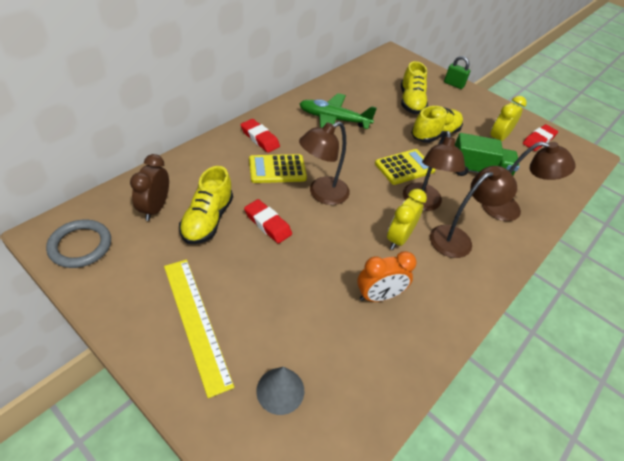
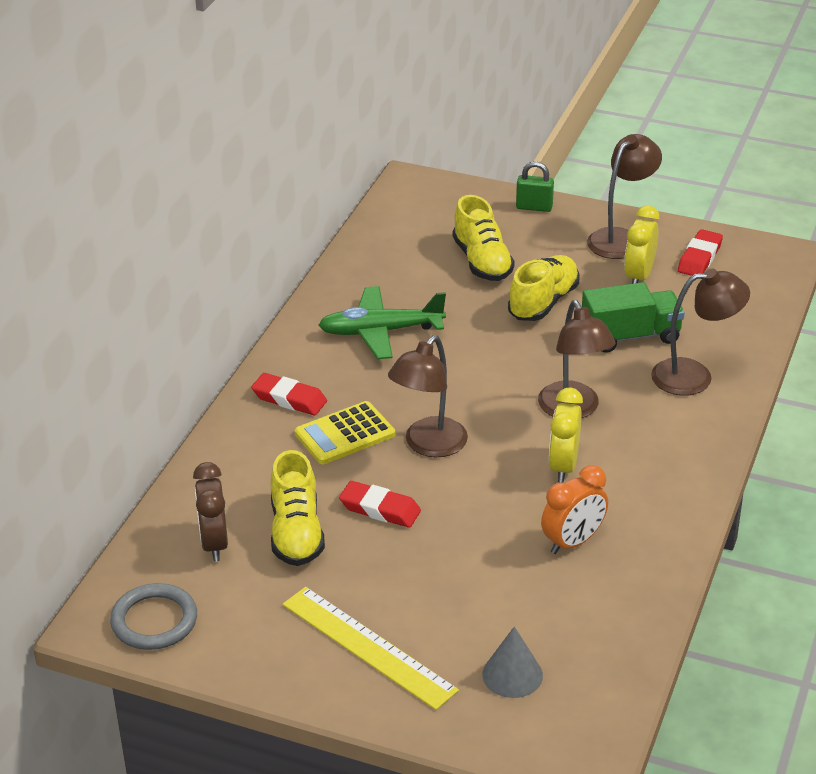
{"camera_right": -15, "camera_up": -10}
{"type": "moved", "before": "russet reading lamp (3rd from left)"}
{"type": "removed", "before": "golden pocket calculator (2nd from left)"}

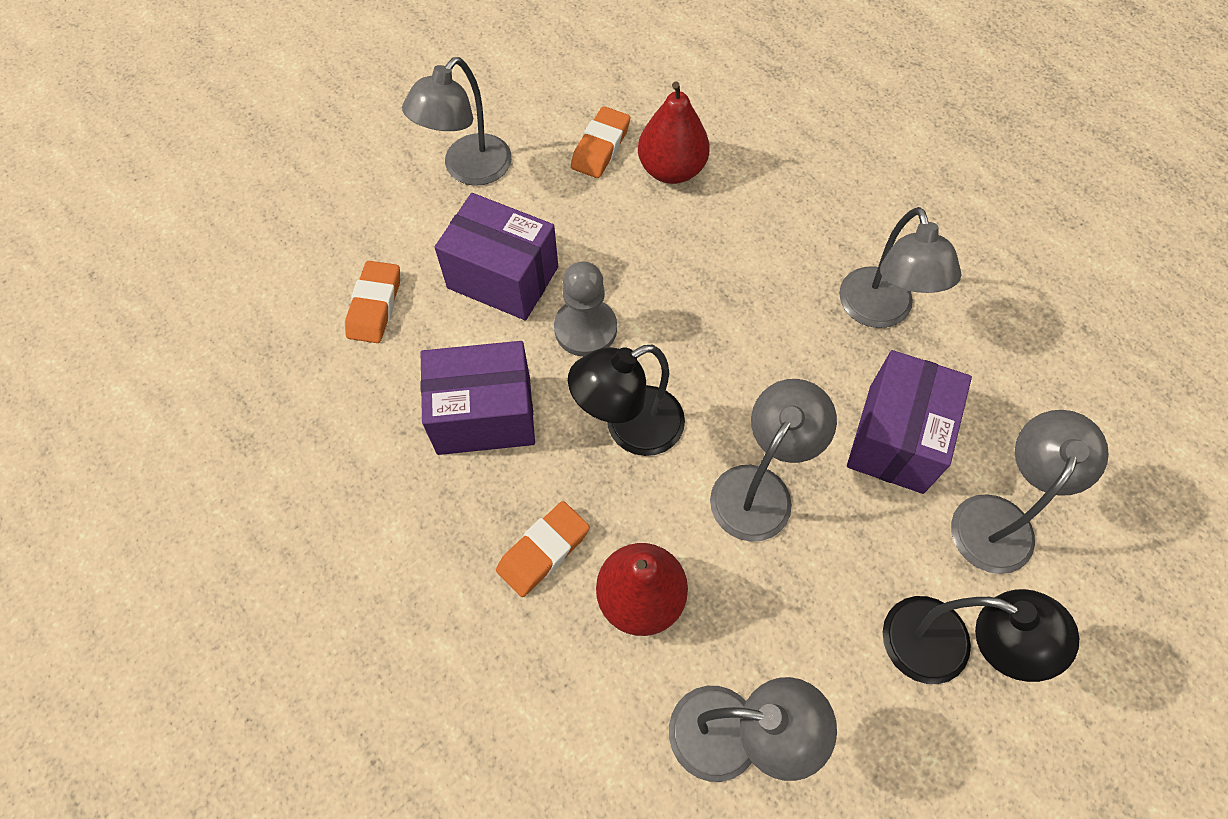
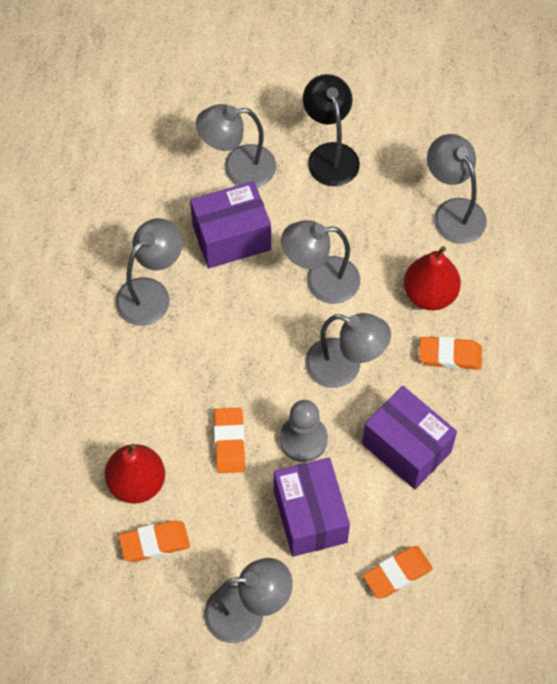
{"camera_right": -130, "camera_up": 0}
{"type": "added", "after": "orange eraser (2nd from left)"}
{"type": "recoloured", "before": "black reading lamp (1st from left)", "after": "grey reading lamp (5th from left)"}

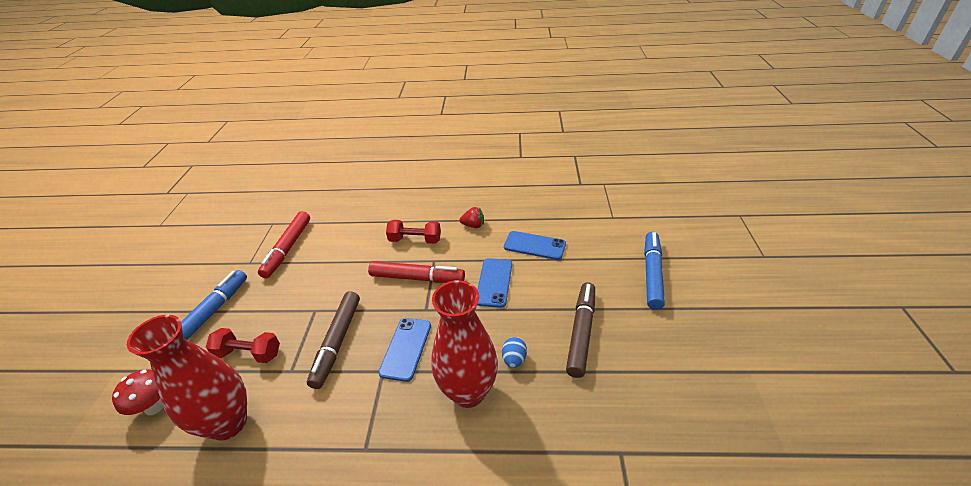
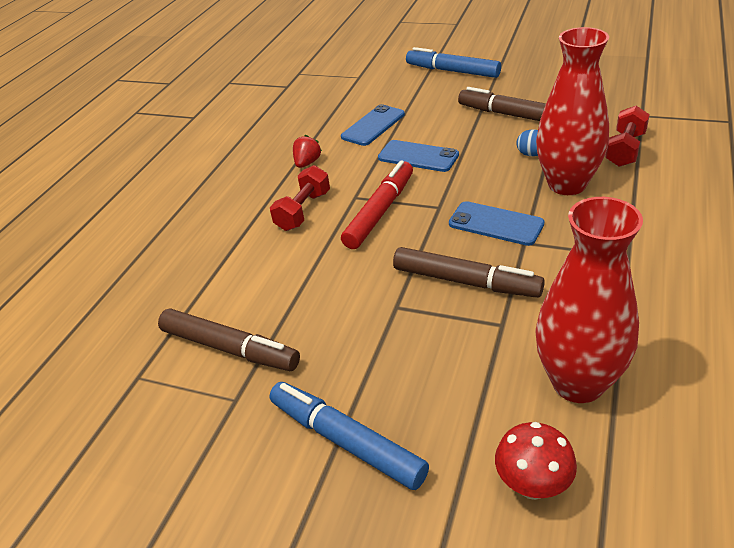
{"camera_right": -70, "camera_up": 0}
{"type": "recoloured", "before": "scarlet felt pen (1st from left)", "after": "russet felt pen (1st from left)"}
{"type": "moved", "before": "scarlet hand weight (1st from left in the first image)", "after": "scarlet hand weight (2nd from left)"}

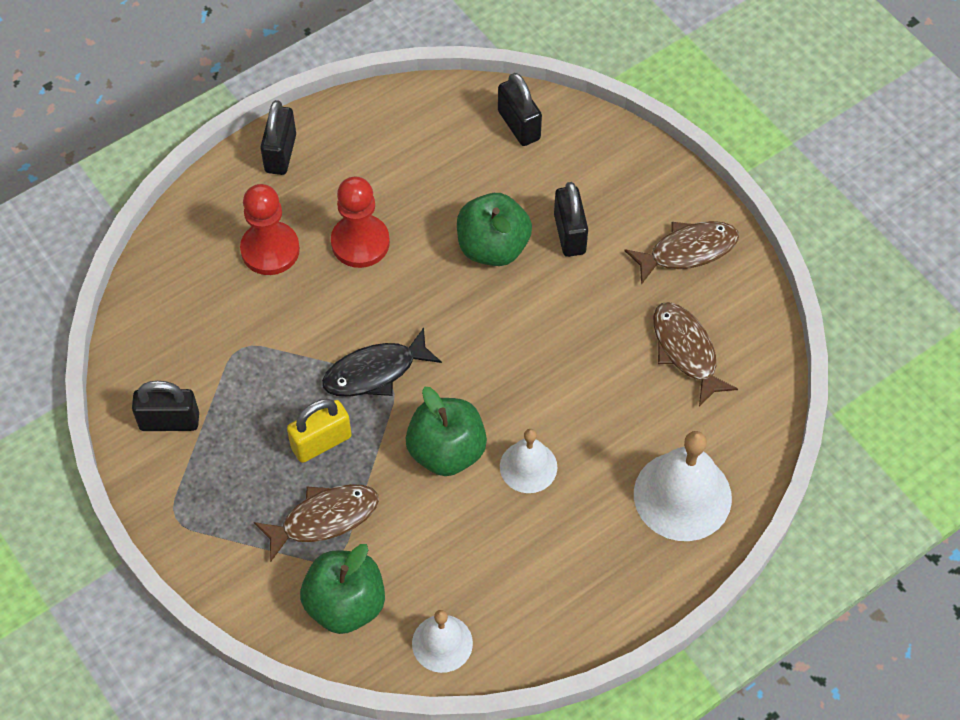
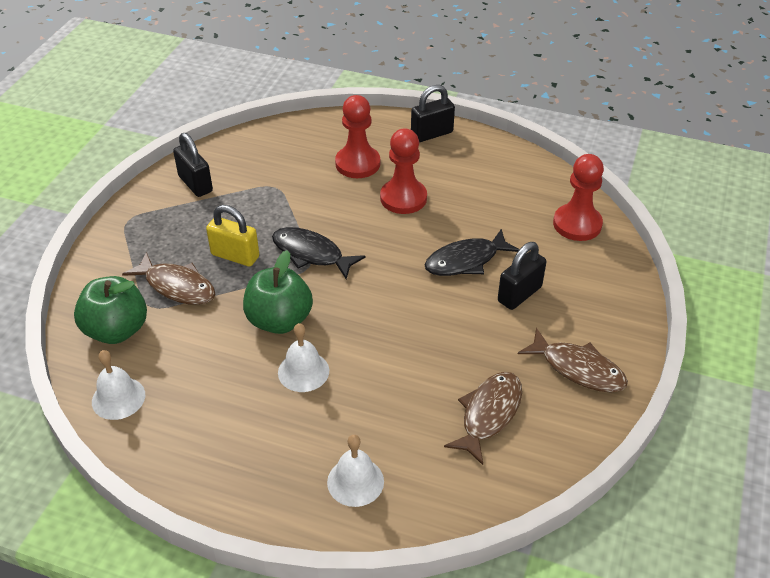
{"camera_right": 55, "camera_up": -15}
{"type": "resized", "before": "pure white school bell (3rd from left)", "scale": 0.59}
{"type": "replaced", "before": "emerald apple (3rd from left)", "after": "black fish (2nd from left)"}
{"type": "replaced", "before": "black small lock (3rd from left)", "after": "scarlet chess pawn (3rd from left)"}

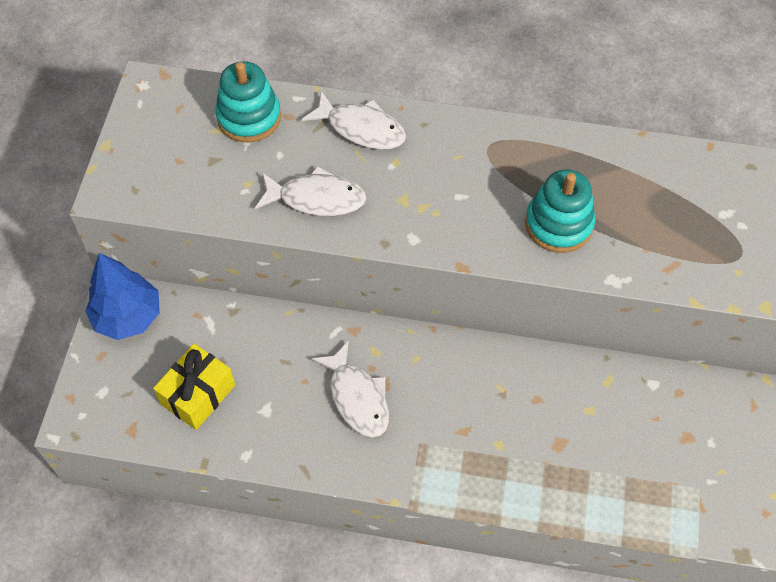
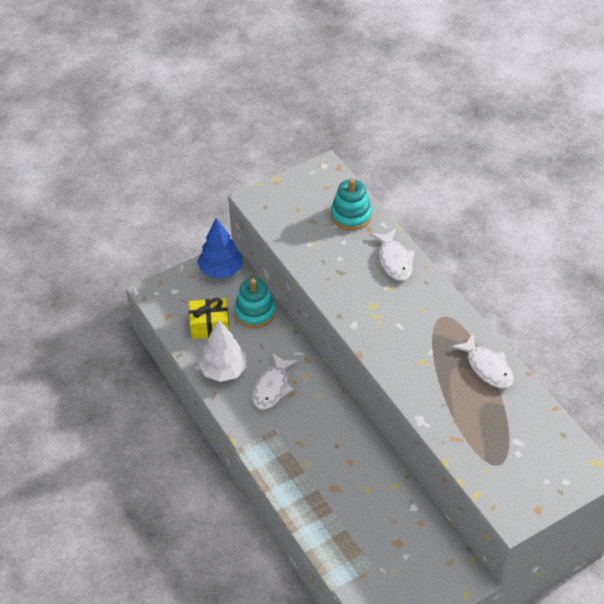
{"camera_right": 50, "camera_up": -10}
{"type": "added", "after": "pure white fir tree"}
{"type": "moved", "before": "teal stacking rings (2nd from left in the first image)", "after": "teal stacking rings (1st from left)"}
{"type": "moved", "before": "pure white fish (1st from left in the first image)", "after": "pure white fish (3rd from left)"}

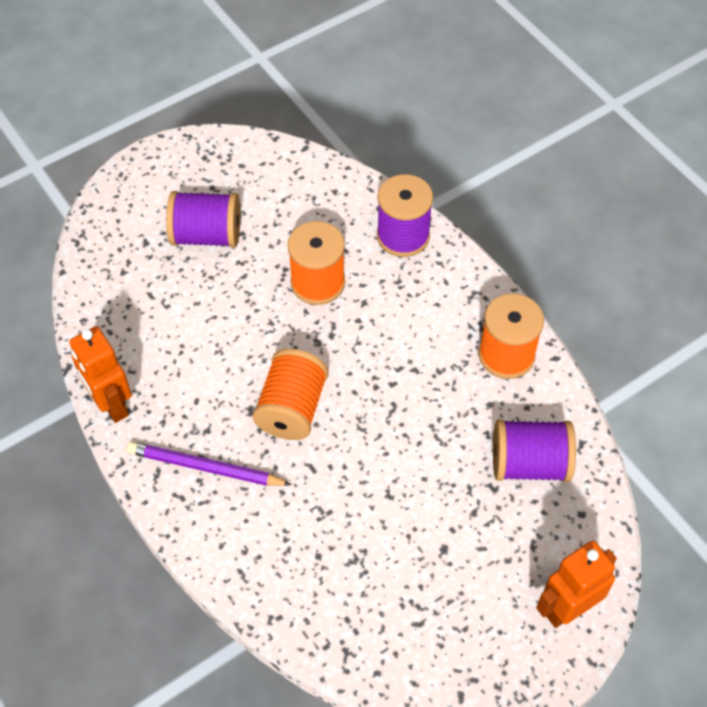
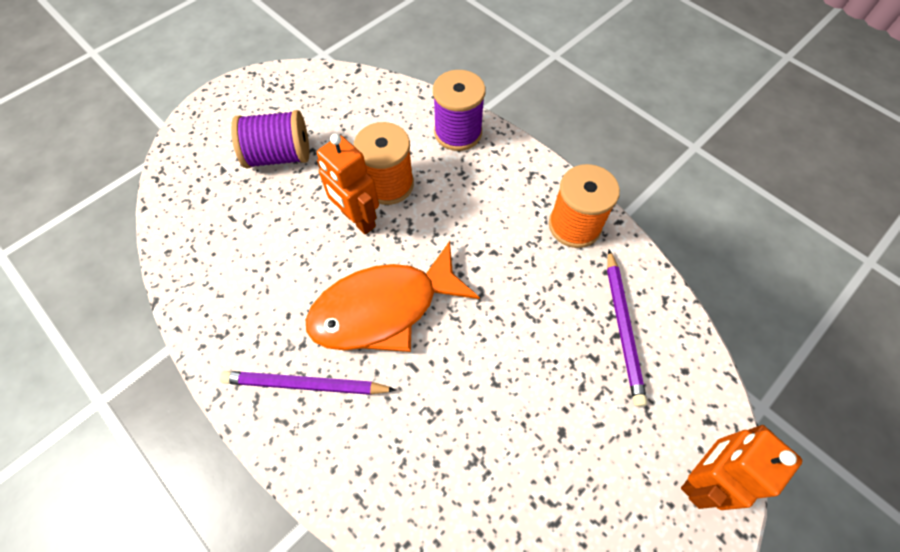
{"camera_right": -10, "camera_up": 5}
{"type": "replaced", "before": "orange reel of thread (1st from left)", "after": "orange fish"}
{"type": "moved", "before": "orange robot (1st from left)"}
{"type": "replaced", "before": "violet reel of thread (3rd from left)", "after": "violet pencil (2nd from left)"}

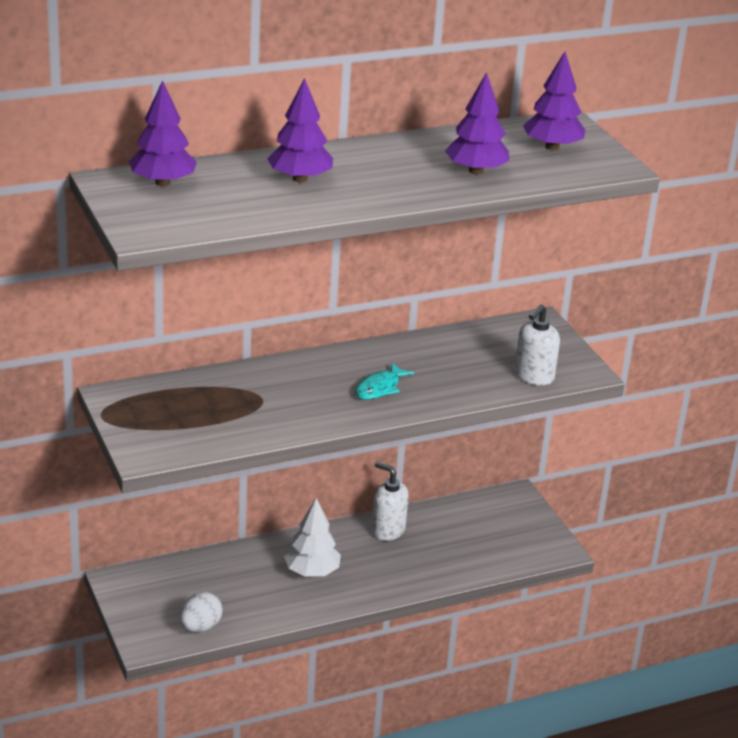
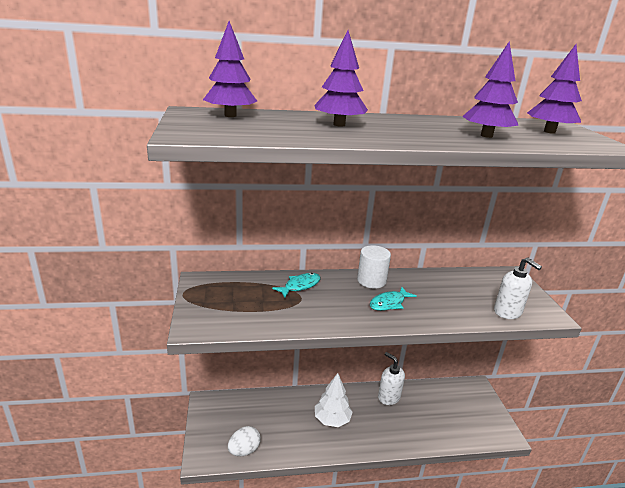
{"camera_right": 15, "camera_up": -5}
{"type": "added", "after": "teal fish (1st from left)"}
{"type": "added", "after": "pure white cylinder shape"}
{"type": "turned", "before": "pure white soap pump (2nd from left)", "turn": -90}

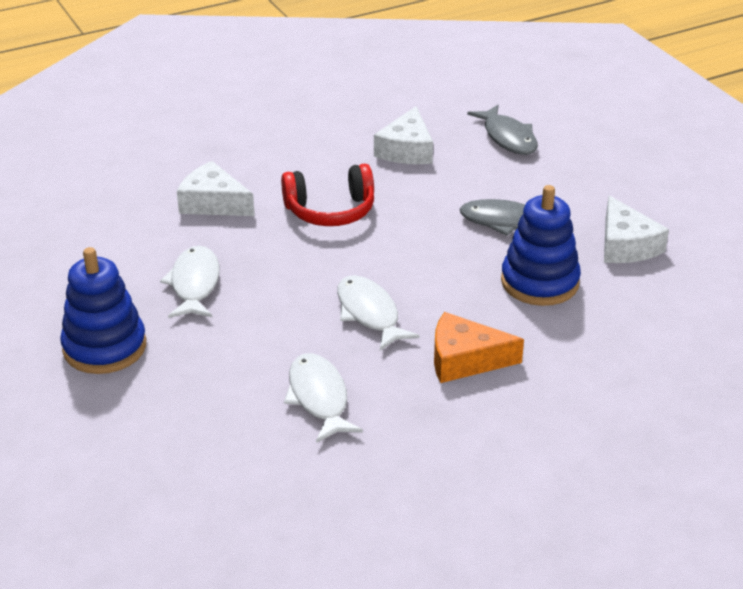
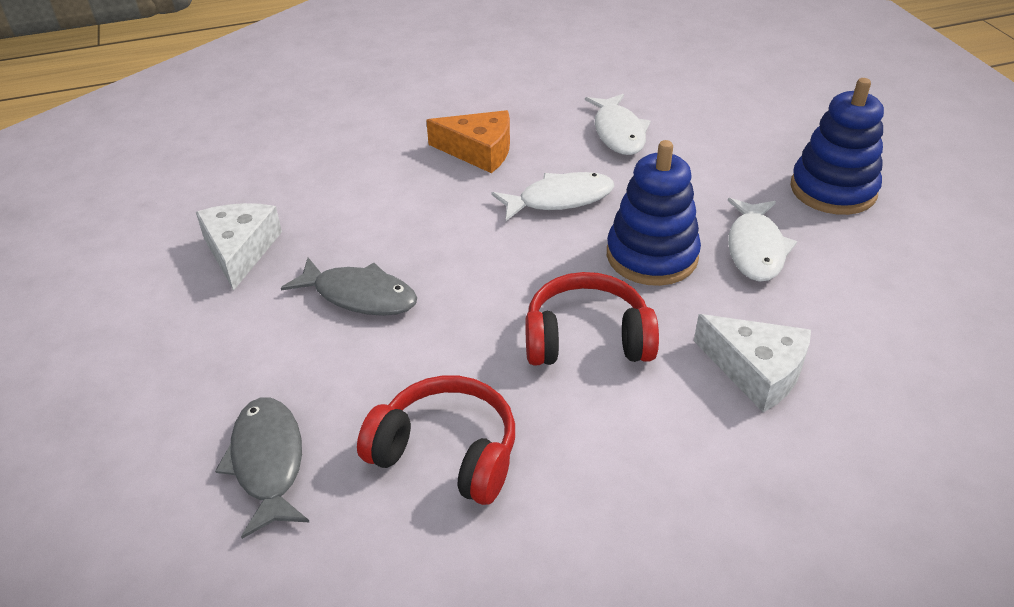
{"camera_right": -170, "camera_up": 5}
{"type": "replaced", "before": "pure white piece of cheese (2nd from left)", "after": "scarlet over-ear headphones (1st from left)"}
{"type": "turned", "before": "pure white fish (3rd from left in the first image)", "turn": -90}
{"type": "moved", "before": "royal blue stacking rings (2nd from left in the first image)", "after": "royal blue stacking rings (1st from left)"}

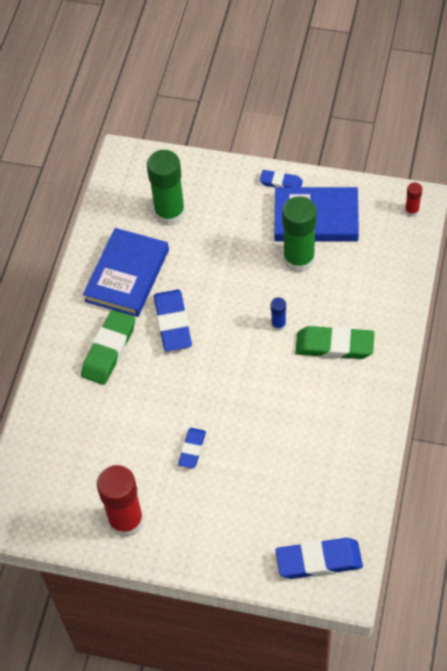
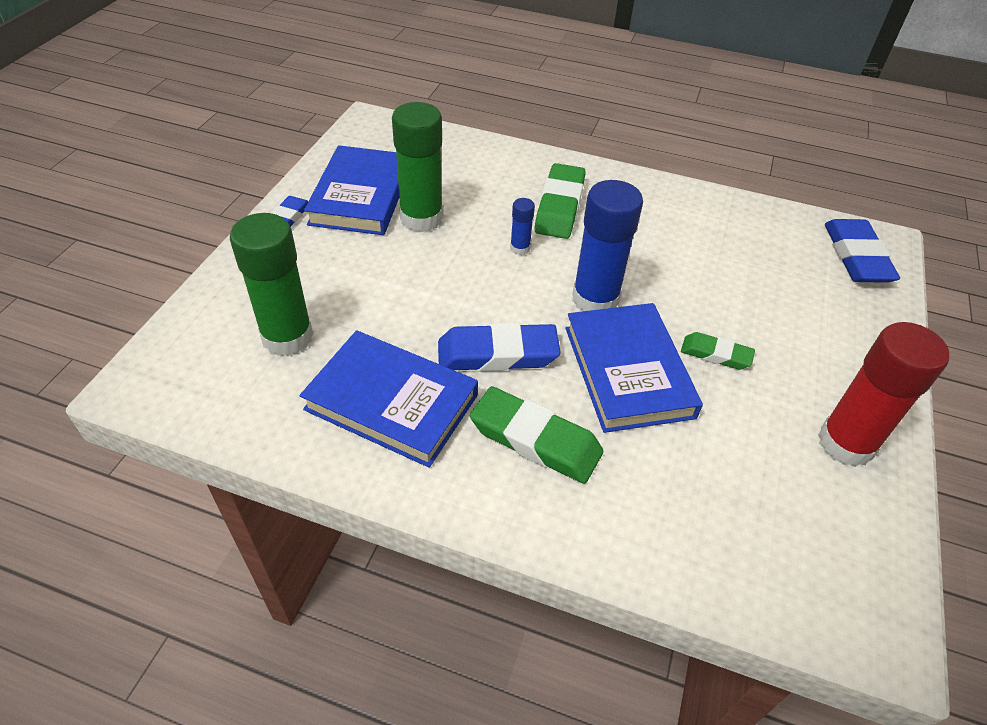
{"camera_right": -90, "camera_up": -10}
{"type": "added", "after": "royal blue book (3rd from left)"}
{"type": "added", "after": "royal blue glue (2nd from left)"}
{"type": "recoloured", "before": "royal blue eraser (2nd from left)", "after": "emerald eraser (3rd from left)"}
{"type": "removed", "before": "scarlet glue (2nd from left)"}

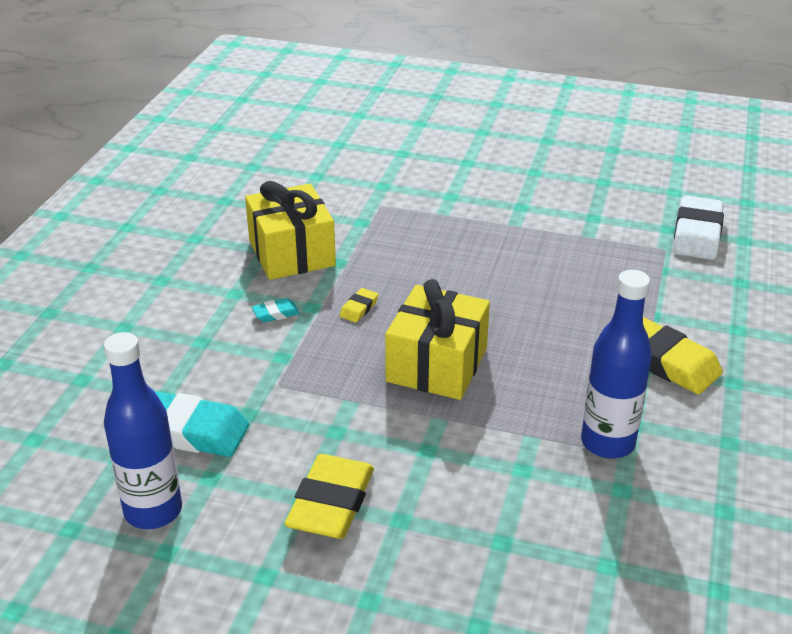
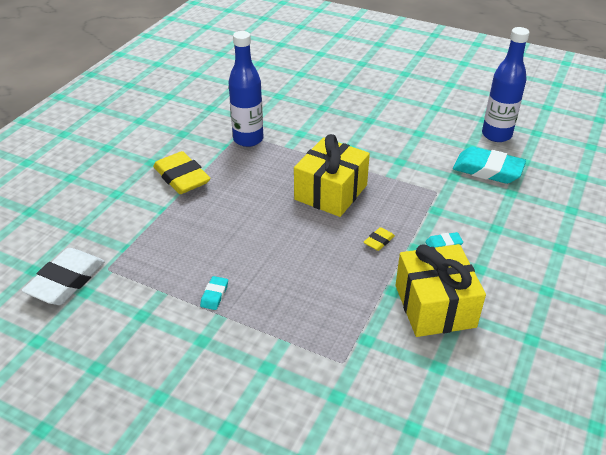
{"camera_right": -170, "camera_up": 5}
{"type": "added", "after": "teal eraser (1st from left)"}
{"type": "removed", "before": "golden eraser (1st from left)"}

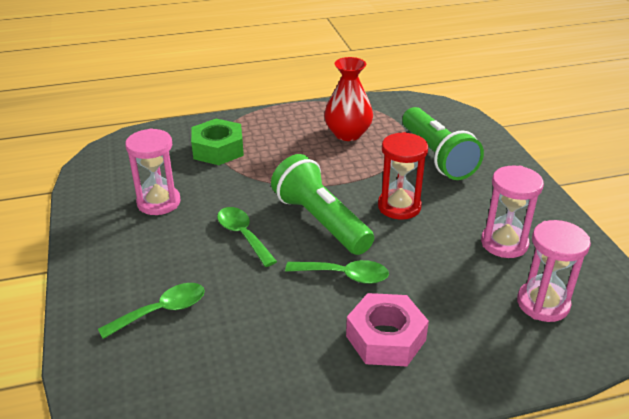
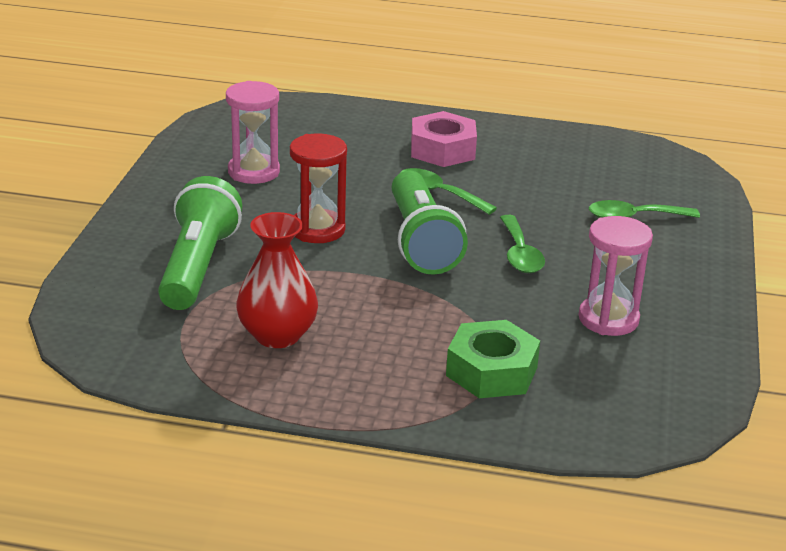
{"camera_right": -155, "camera_up": -5}
{"type": "removed", "before": "rosy sandglass (3rd from left)"}

